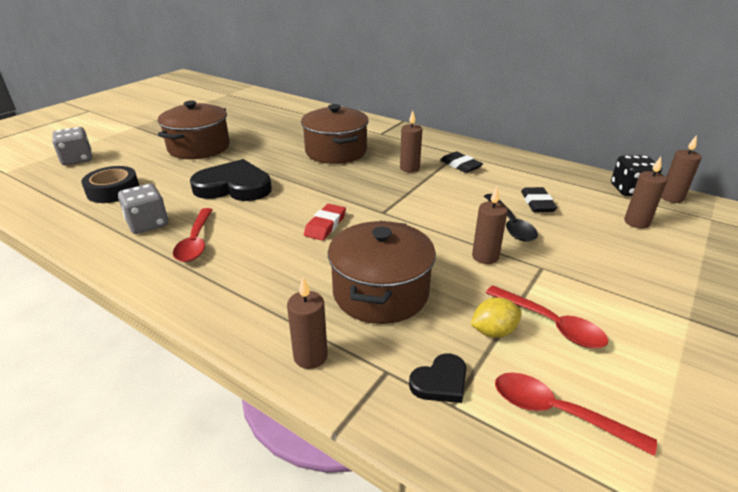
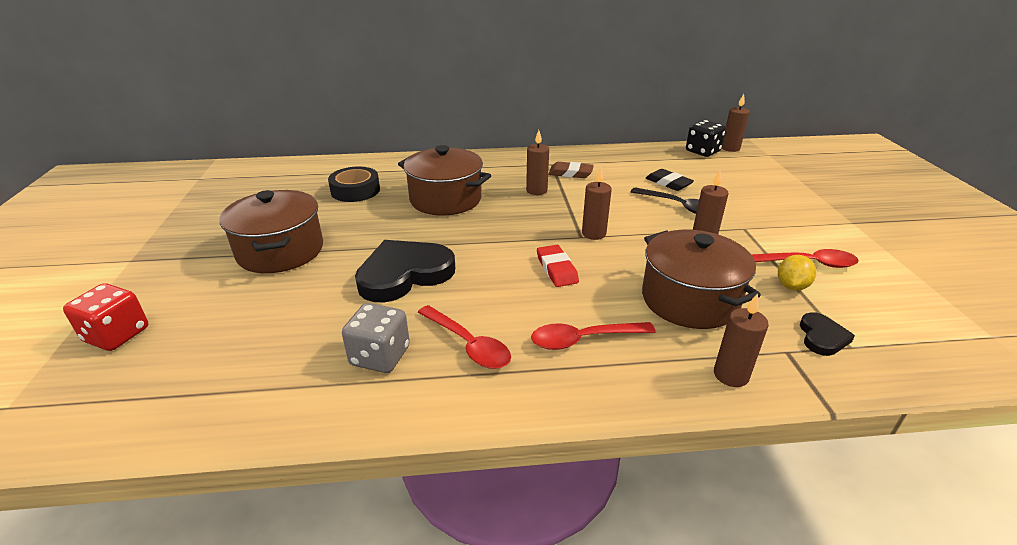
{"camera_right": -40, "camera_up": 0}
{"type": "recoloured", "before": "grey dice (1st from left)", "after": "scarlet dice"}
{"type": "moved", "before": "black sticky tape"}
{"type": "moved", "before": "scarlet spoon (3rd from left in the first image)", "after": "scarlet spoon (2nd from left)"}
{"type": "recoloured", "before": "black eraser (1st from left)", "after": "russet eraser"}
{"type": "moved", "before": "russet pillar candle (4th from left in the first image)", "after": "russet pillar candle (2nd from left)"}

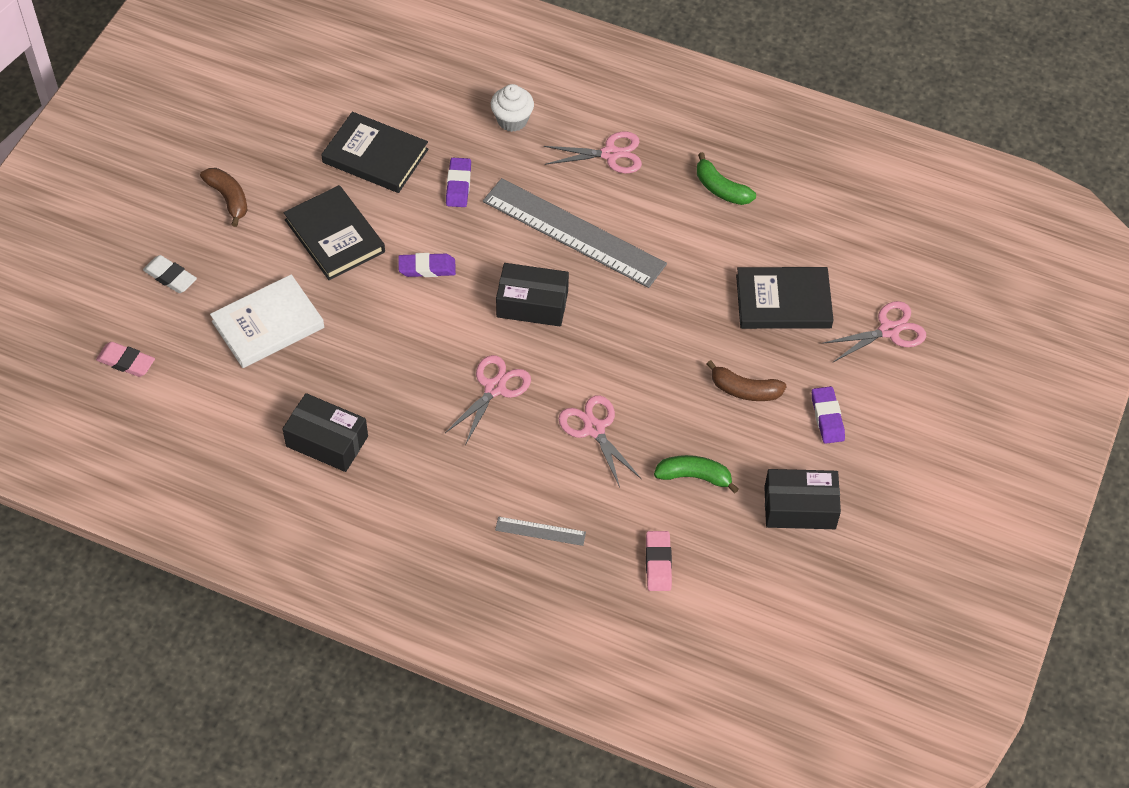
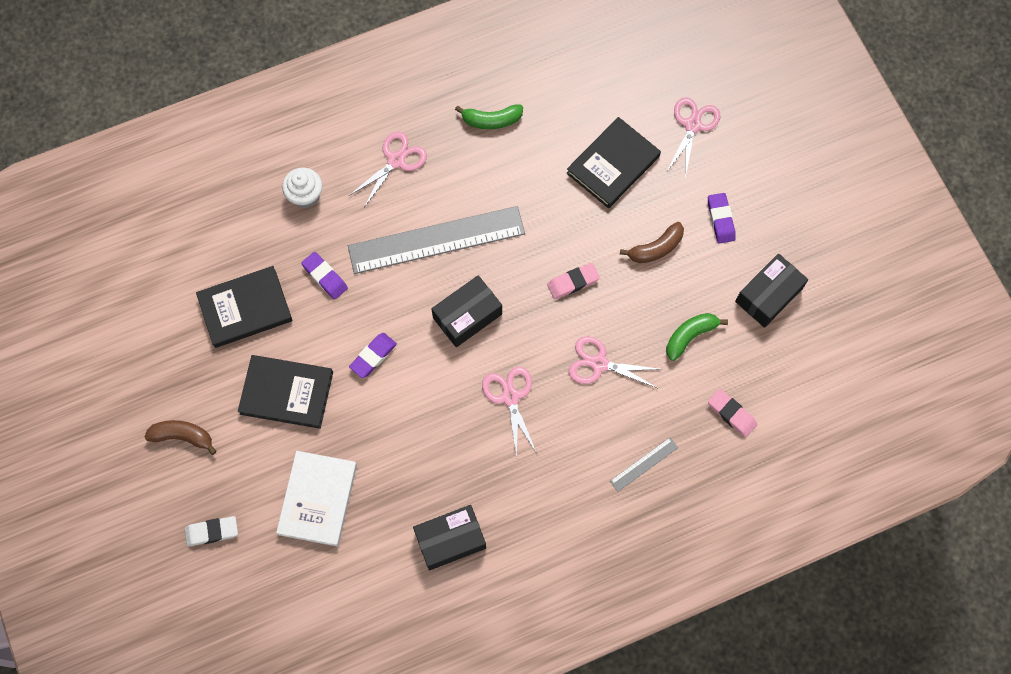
{"camera_right": -45, "camera_up": 15}
{"type": "moved", "before": "rosy eraser (1st from left)"}
{"type": "turned", "before": "violet eraser (3rd from left)", "turn": 45}

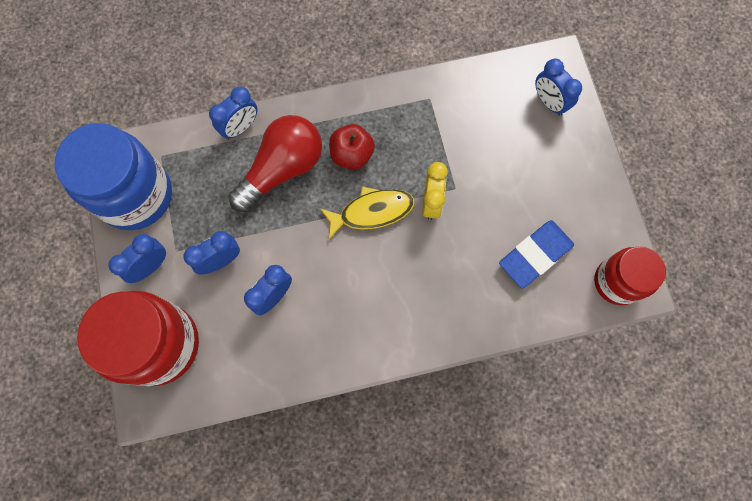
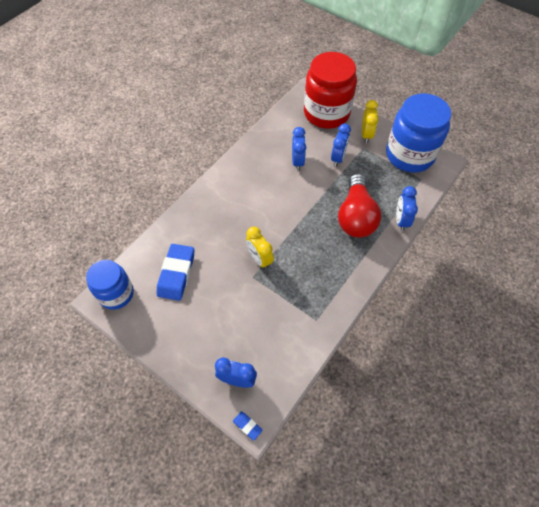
{"camera_right": 140, "camera_up": -15}
{"type": "recoloured", "before": "scarlet jar (2nd from left)", "after": "royal blue jar (1st from left)"}
{"type": "added", "after": "royal blue eraser (2nd from left)"}
{"type": "recoloured", "before": "royal blue bedside clock (1st from left)", "after": "golden bedside clock (2nd from left)"}
{"type": "removed", "before": "golden fish"}
{"type": "removed", "before": "scarlet apple"}

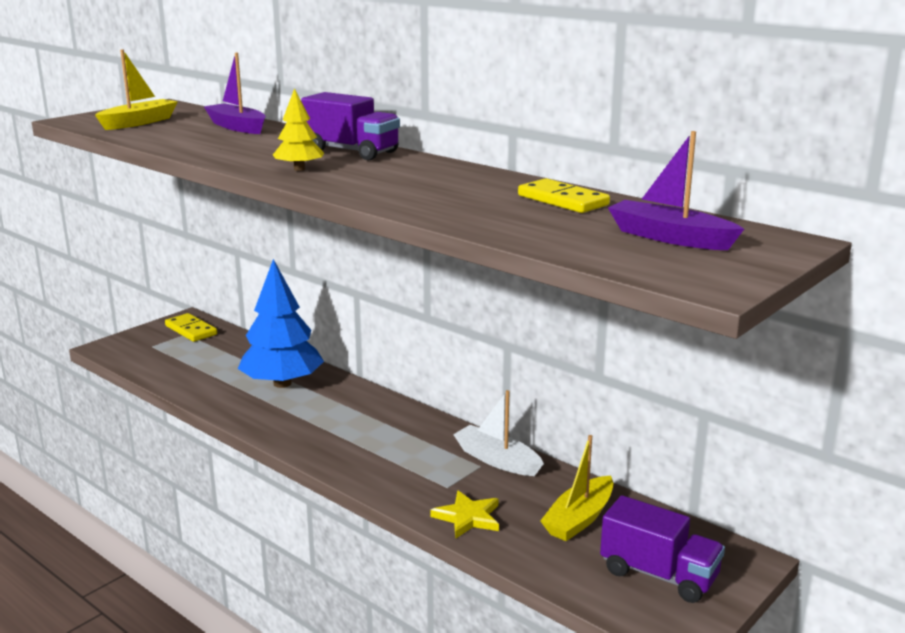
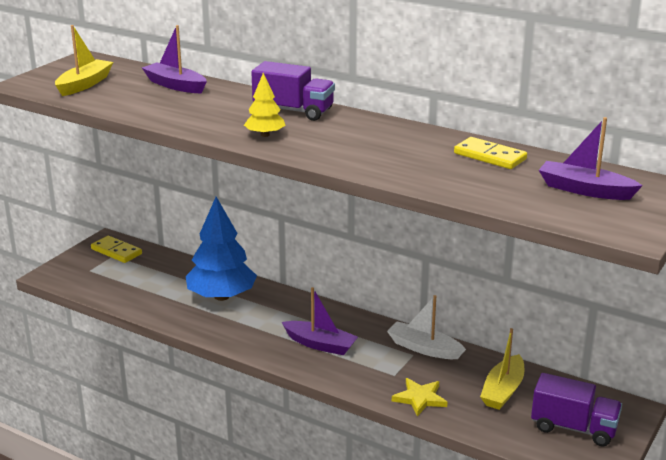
{"camera_right": -10, "camera_up": 5}
{"type": "added", "after": "violet sailboat (2nd from left)"}

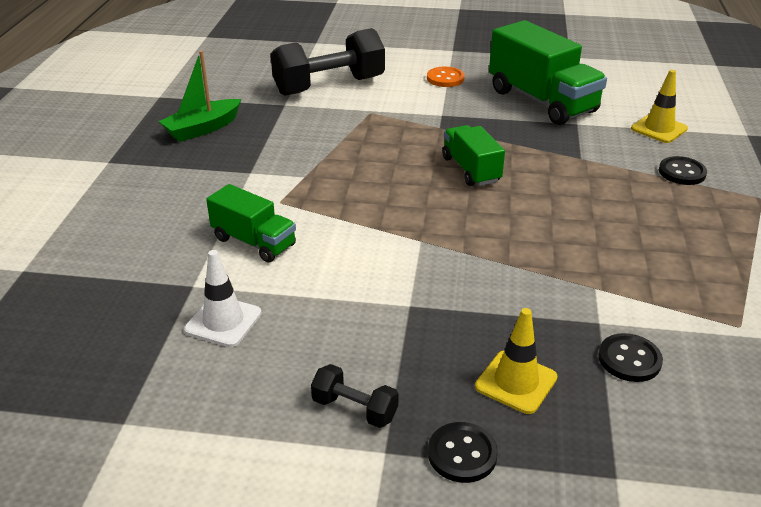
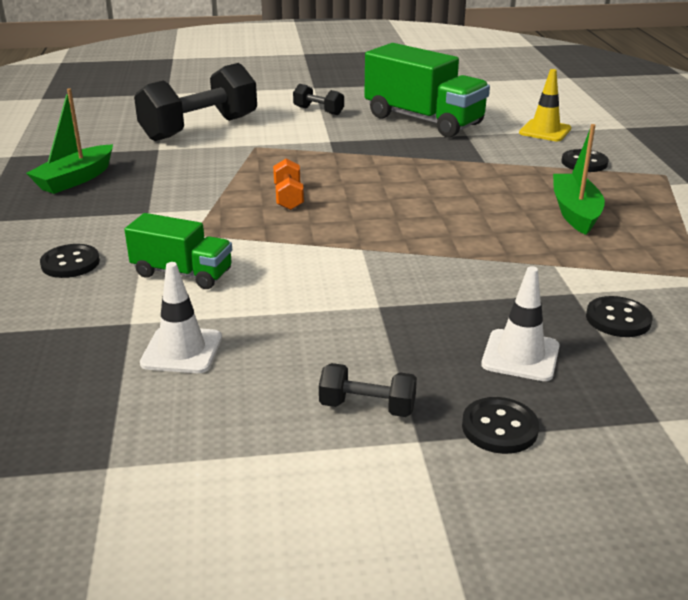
{"camera_right": -15, "camera_up": -5}
{"type": "added", "after": "black shirt button (1st from left)"}
{"type": "added", "after": "orange hand weight"}
{"type": "replaced", "before": "orange shirt button", "after": "black hand weight (2nd from left)"}
{"type": "recoloured", "before": "golden road cone (1st from left)", "after": "pure white road cone (2nd from left)"}
{"type": "added", "after": "emerald sailboat (2nd from left)"}
{"type": "removed", "before": "emerald truck (2nd from left)"}

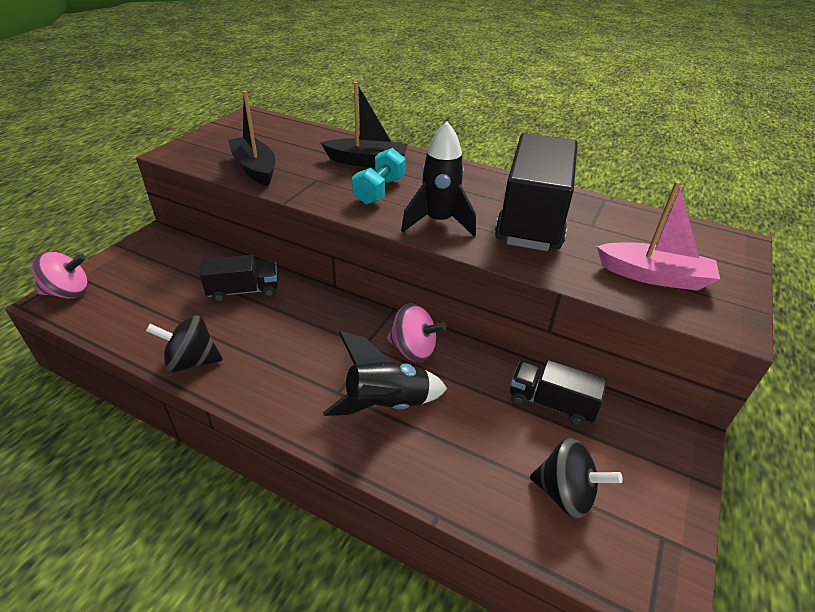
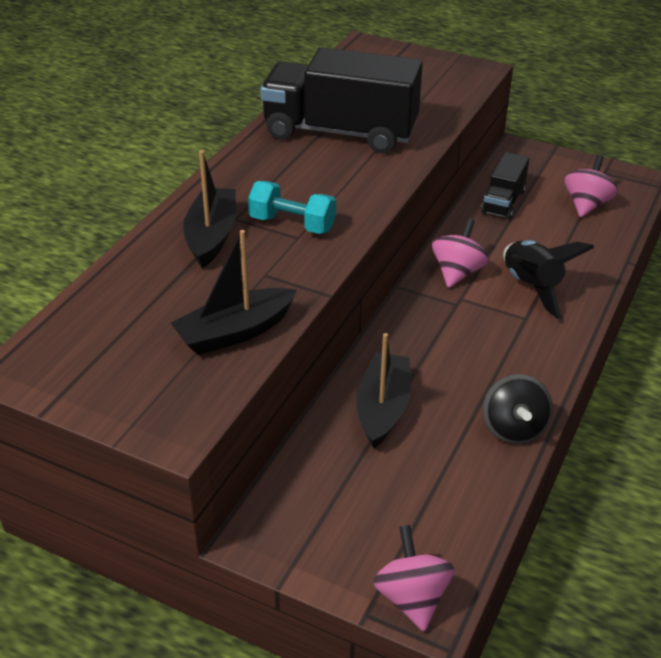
{"camera_right": -90, "camera_up": 0}
{"type": "replaced", "before": "black truck (1st from left)", "after": "black sailboat (3rd from left)"}
{"type": "recoloured", "before": "black toy top (2nd from left)", "after": "rosy toy top (3rd from left)"}
{"type": "removed", "before": "black spaceship (2nd from left)"}
{"type": "removed", "before": "rosy sailboat"}

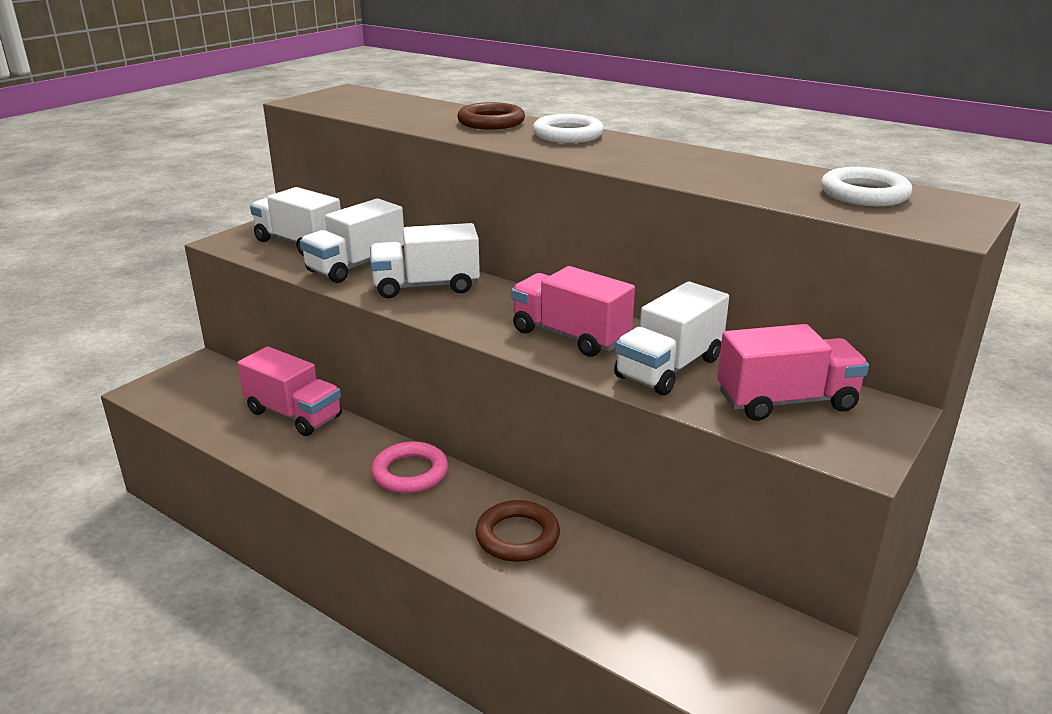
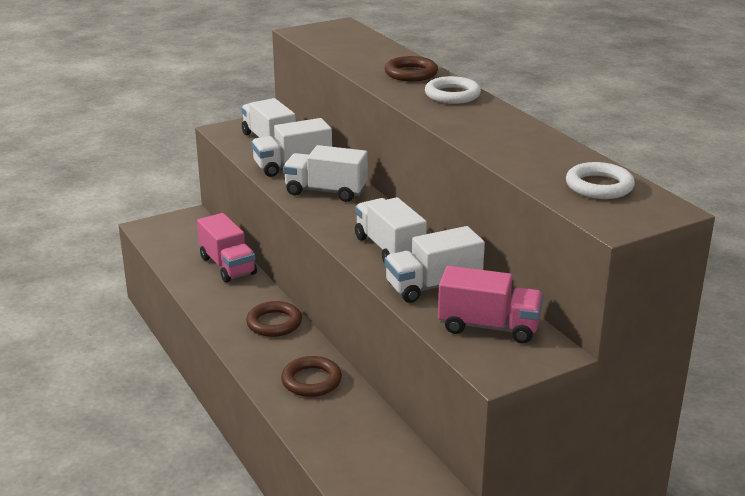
{"camera_right": 25, "camera_up": 0}
{"type": "recoloured", "before": "rosy hoop", "after": "russet hoop (1st from left)"}
{"type": "recoloured", "before": "rosy truck (2nd from left)", "after": "pure white truck (4th from left)"}

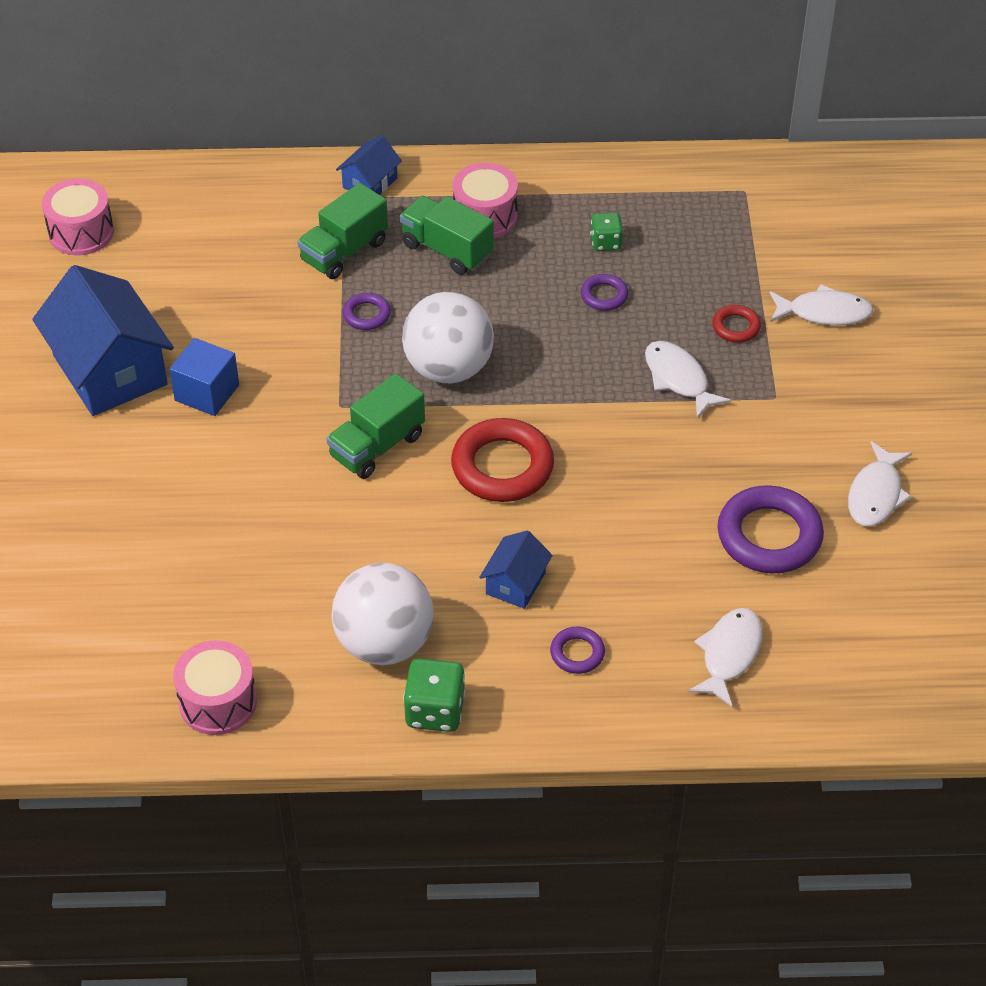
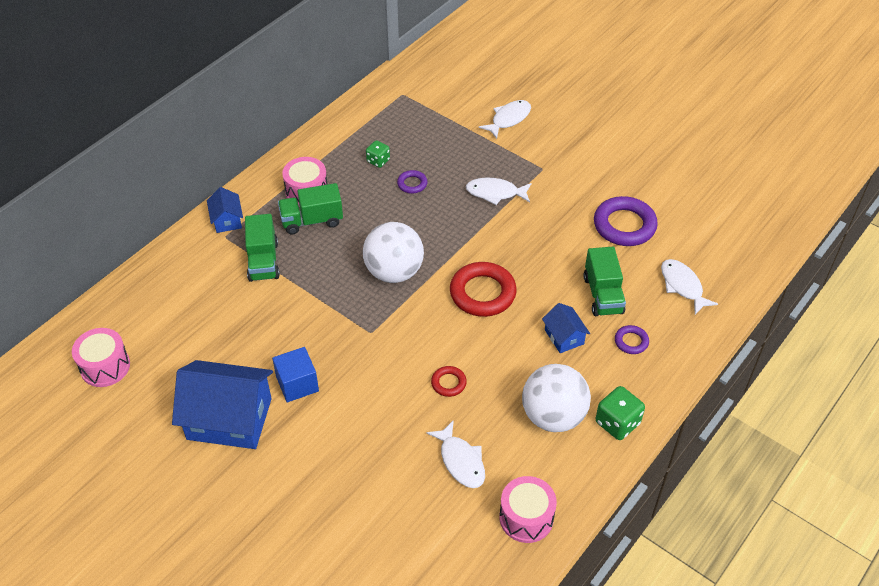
{"camera_right": -50, "camera_up": 0}
{"type": "moved", "before": "pure white fish (4th from left in the first image)", "after": "pure white fish (1st from left)"}
{"type": "moved", "before": "scarlet hoop (2nd from left in the first image)", "after": "scarlet hoop (1st from left)"}
{"type": "moved", "before": "emerald truck (2nd from left in the first image)", "after": "emerald truck (3rd from left)"}
{"type": "removed", "before": "violet hoop (1st from left)"}

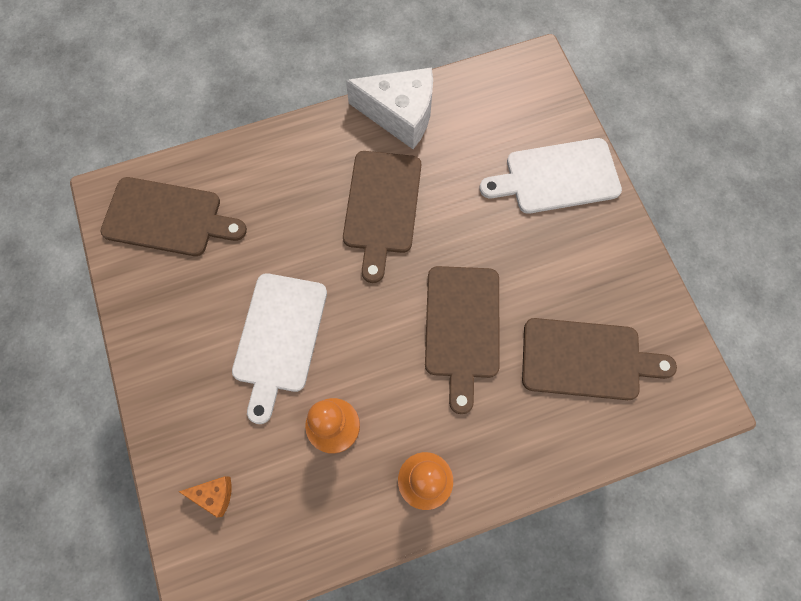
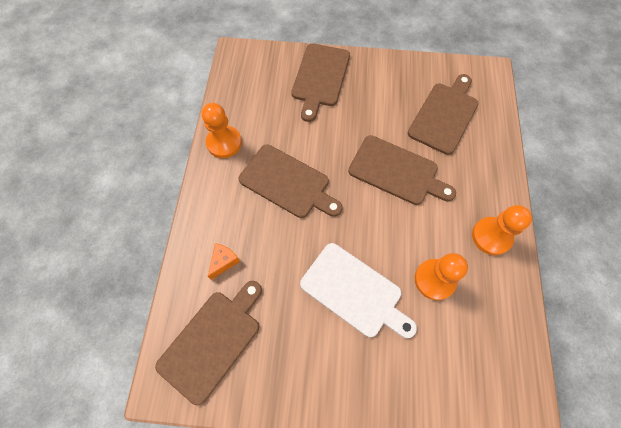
{"camera_right": -65, "camera_up": -5}
{"type": "replaced", "before": "pure white piece of cheese", "after": "orange chess pawn (1st from left)"}
{"type": "moved", "before": "orange piece of cheese"}
{"type": "recoloured", "before": "pure white cutting board (2nd from left)", "after": "russet cutting board (3rd from left)"}

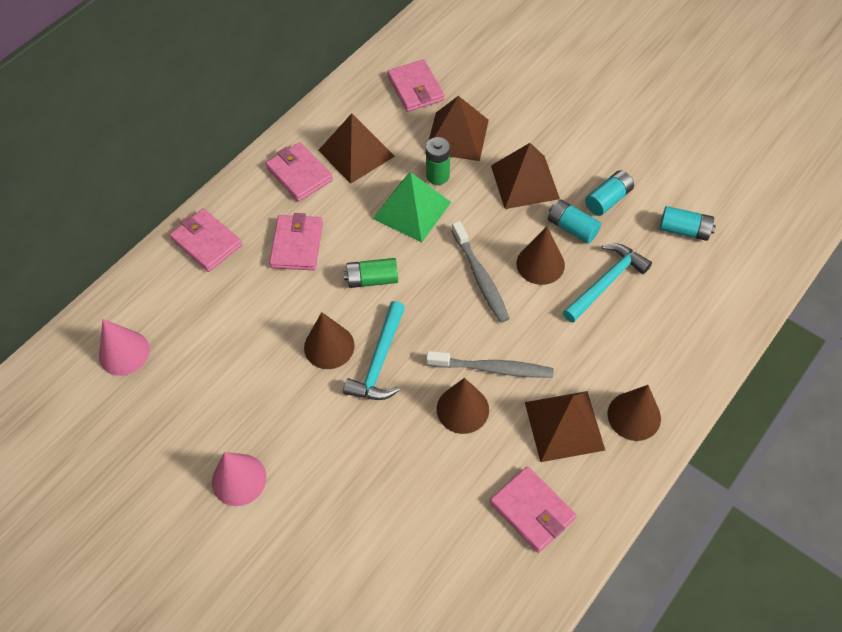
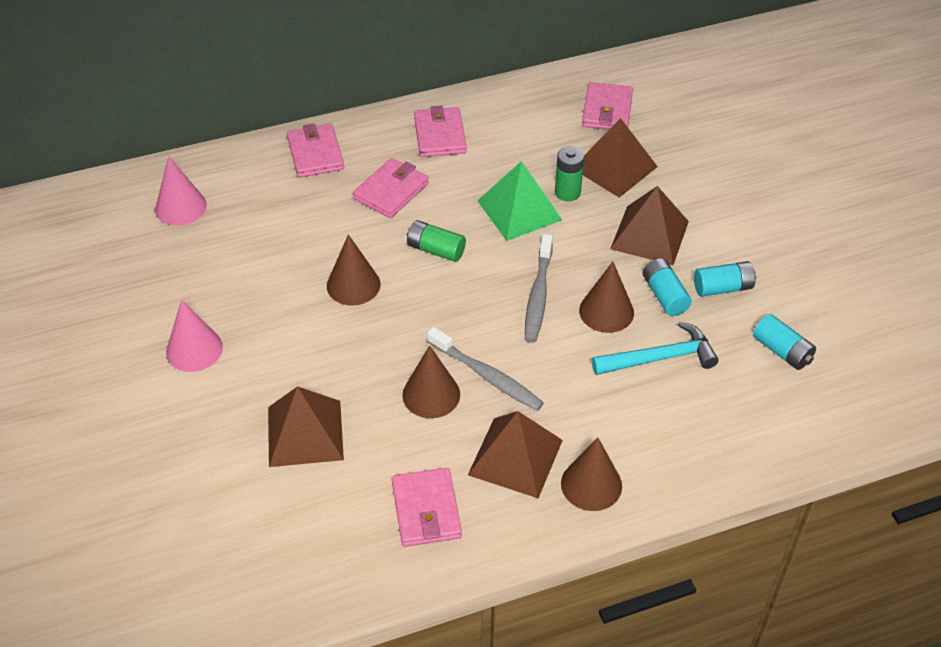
{"camera_right": 30, "camera_up": -10}
{"type": "moved", "before": "russet solid pyramid (1st from left)"}
{"type": "removed", "before": "teal claw hammer (1st from left)"}

